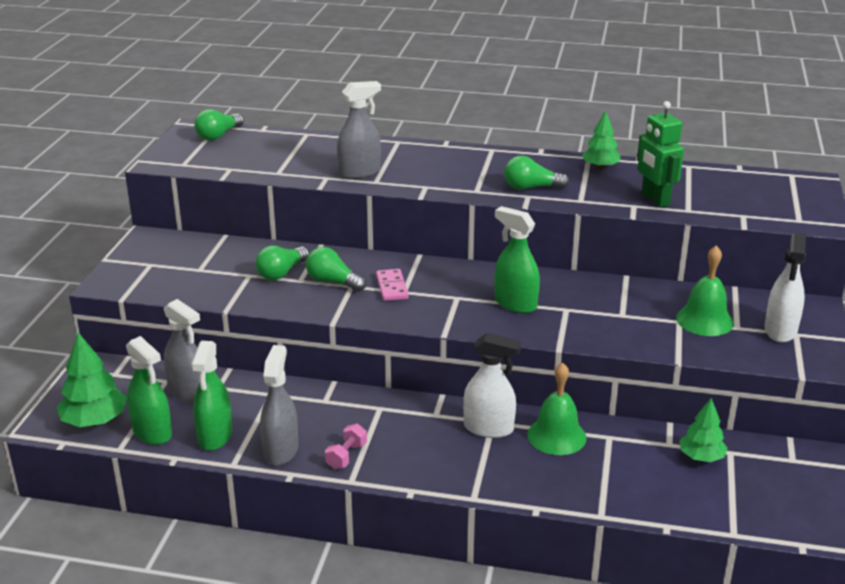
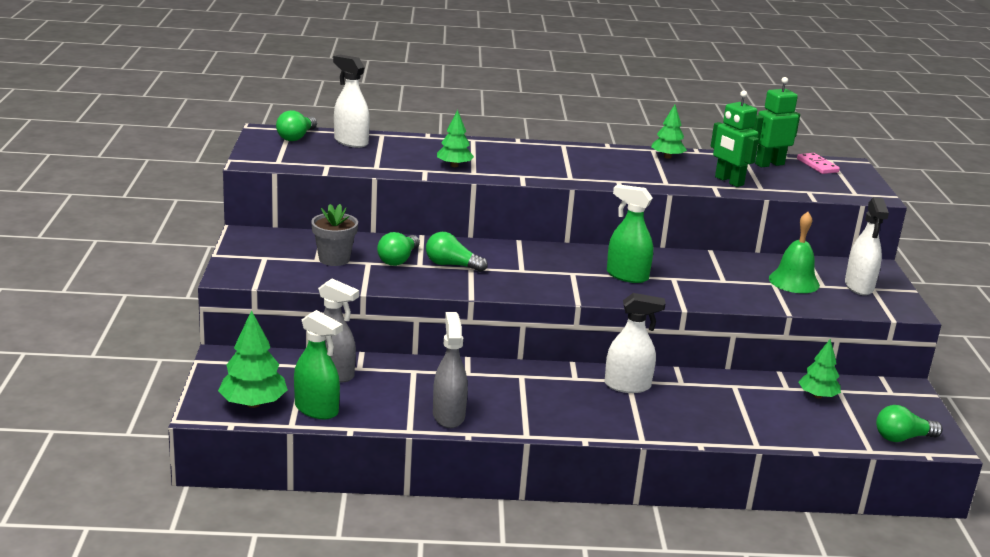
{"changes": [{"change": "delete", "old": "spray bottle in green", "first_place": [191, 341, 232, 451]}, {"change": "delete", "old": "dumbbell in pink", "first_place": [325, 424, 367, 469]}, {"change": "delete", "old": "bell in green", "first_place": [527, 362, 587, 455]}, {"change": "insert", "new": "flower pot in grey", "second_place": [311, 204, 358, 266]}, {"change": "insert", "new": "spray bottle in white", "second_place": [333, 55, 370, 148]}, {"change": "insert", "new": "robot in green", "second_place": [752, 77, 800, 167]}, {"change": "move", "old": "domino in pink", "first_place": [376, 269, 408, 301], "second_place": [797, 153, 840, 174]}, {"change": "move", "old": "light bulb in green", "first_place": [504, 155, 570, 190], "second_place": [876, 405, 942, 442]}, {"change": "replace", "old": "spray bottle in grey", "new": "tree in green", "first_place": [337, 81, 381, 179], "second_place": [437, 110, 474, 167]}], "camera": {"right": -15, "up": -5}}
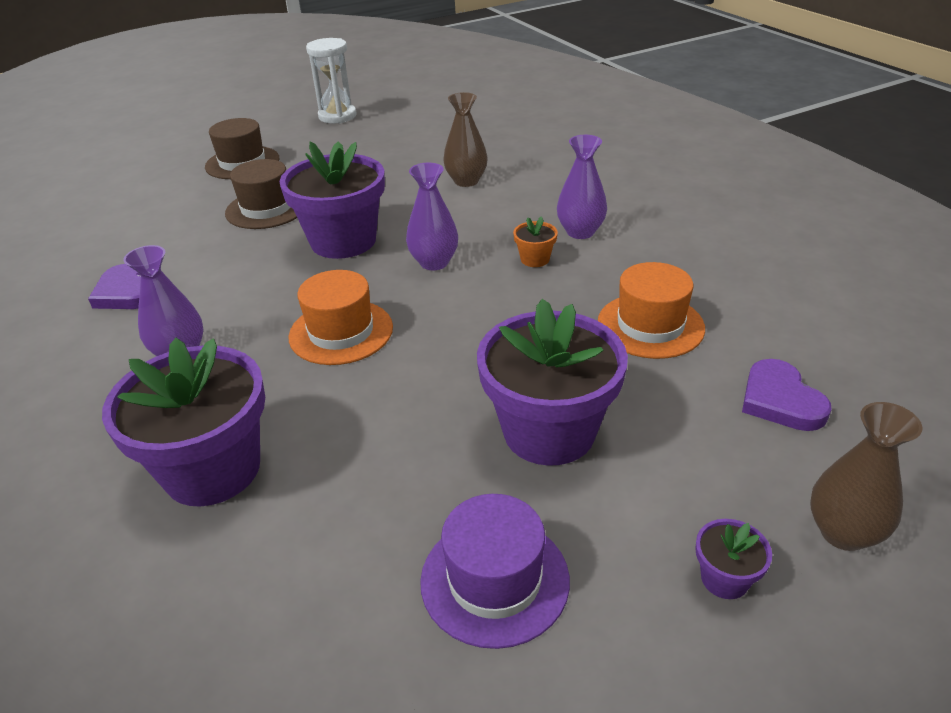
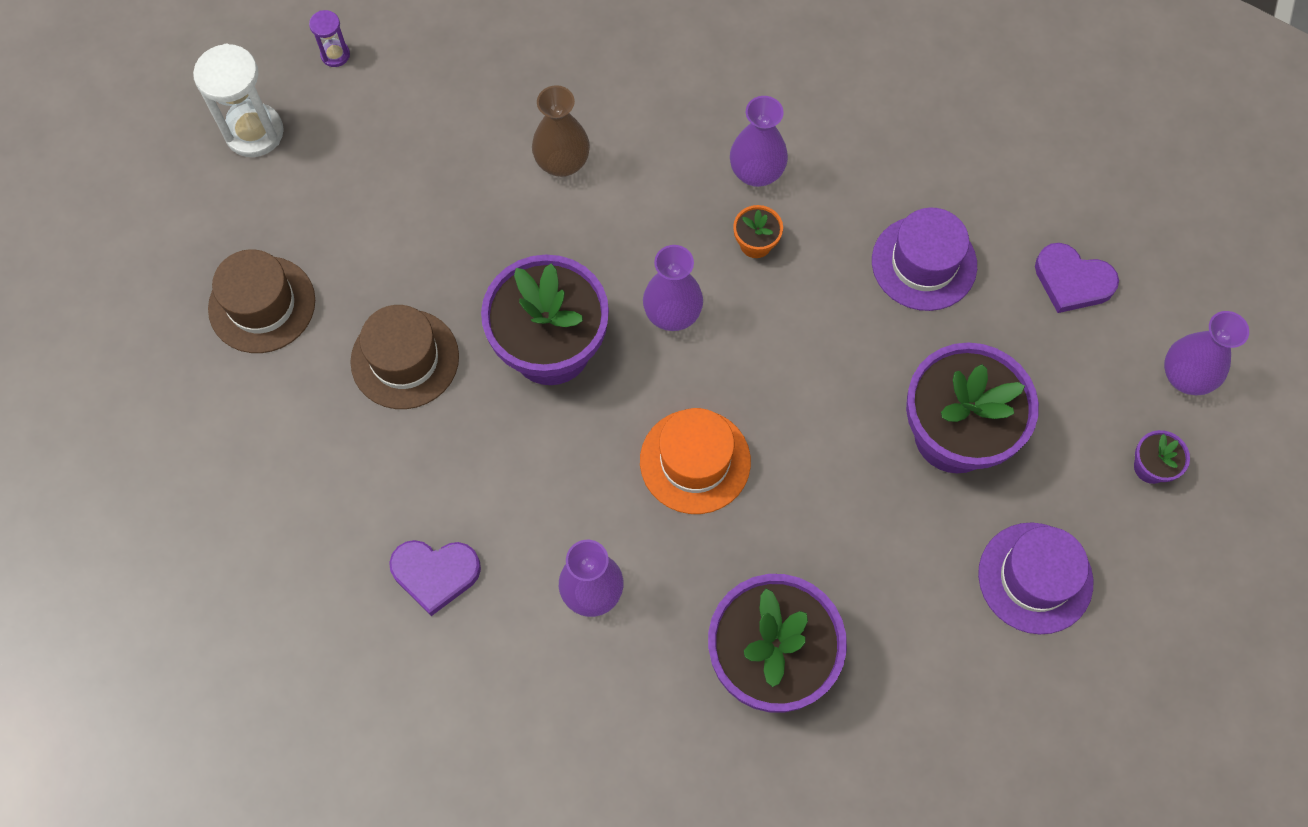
{"changes": [{"change": "insert", "new": "hourglass in purple", "second_place": [309, 10, 350, 67]}, {"change": "recolor", "old": "hat in orange", "new": "hat in purple", "first_place": [598, 262, 705, 359], "second_place": [872, 208, 977, 311]}, {"change": "recolor", "old": "vase in brown", "new": "vase in purple", "first_place": [810, 402, 922, 551], "second_place": [1164, 311, 1249, 395]}], "camera": {"right": -45, "up": 30}}
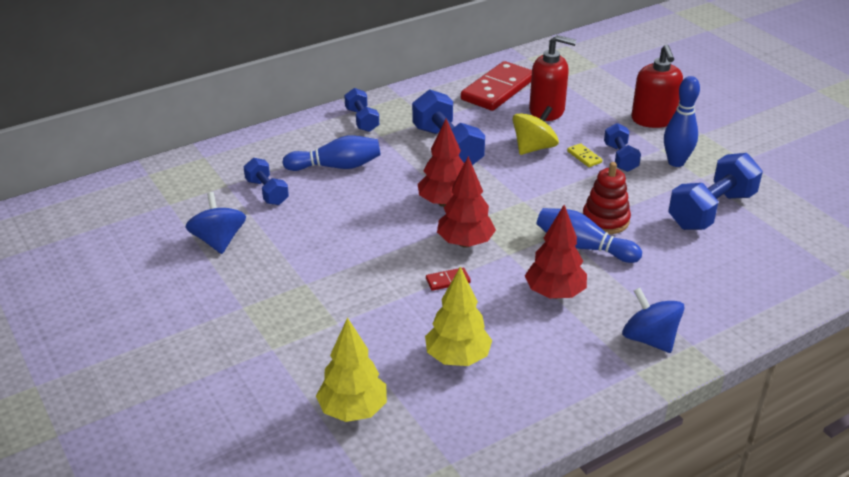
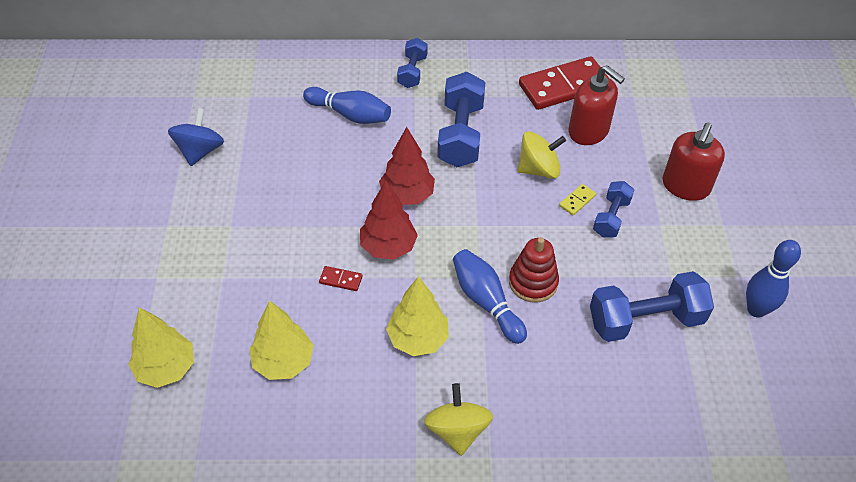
{"changes": [{"change": "delete", "old": "dumbbell in blue", "first_place": [244, 158, 289, 205]}, {"change": "move", "old": "bowling pin in blue", "first_place": [664, 76, 700, 167], "second_place": [746, 240, 801, 318]}, {"change": "recolor", "old": "tree in red", "new": "tree in yellow", "first_place": [525, 205, 587, 299], "second_place": [386, 276, 449, 356]}, {"change": "recolor", "old": "spinning top in blue", "new": "spinning top in yellow", "first_place": [622, 288, 684, 353], "second_place": [424, 383, 493, 456]}, {"change": "rotate", "old": "domino in yellow", "first_place": [567, 143, 602, 167], "second_place": [559, 184, 596, 215], "degrees": 45}], "camera": {"right": 30, "up": 15}}
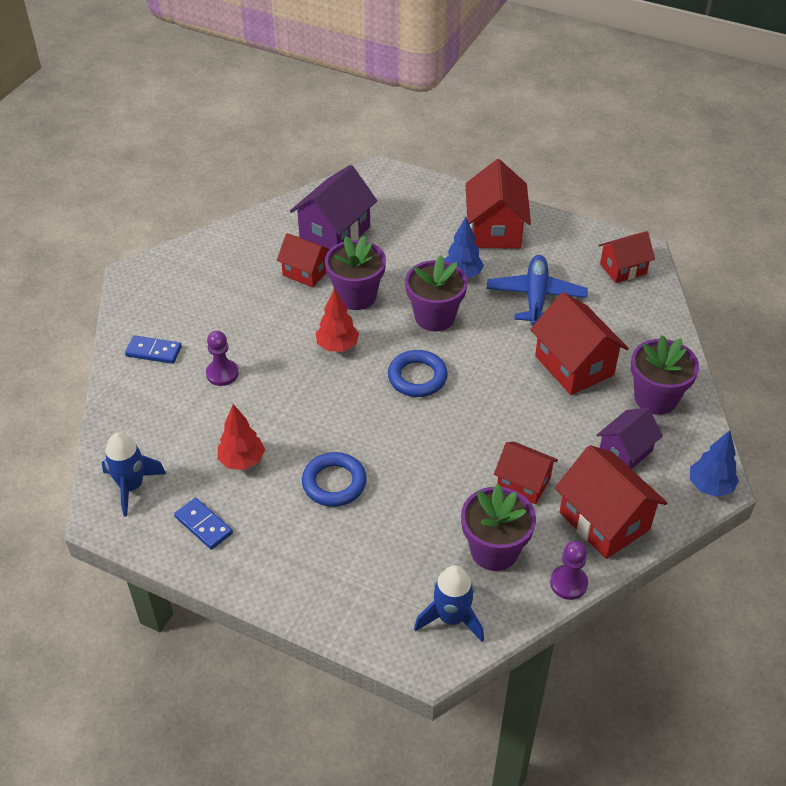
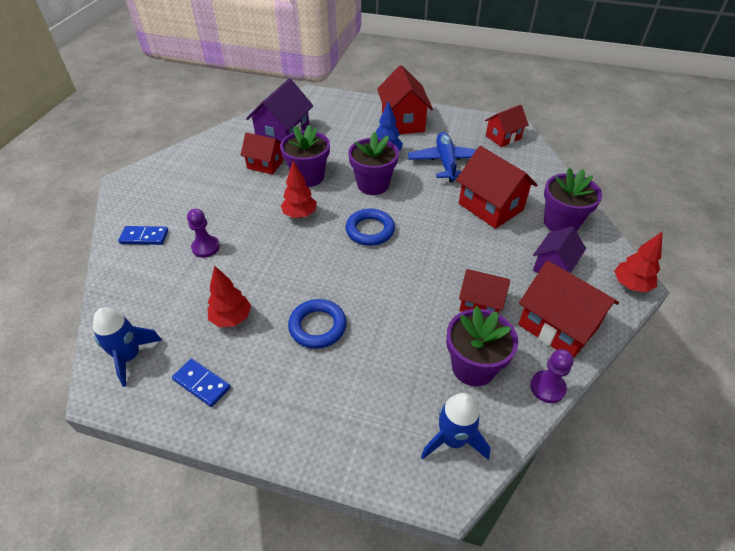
{"changes": [{"change": "recolor", "old": "tree in blue", "new": "tree in red", "first_place": [690, 430, 739, 497], "second_place": [614, 231, 663, 292]}], "camera": {"right": -10, "up": 0}}
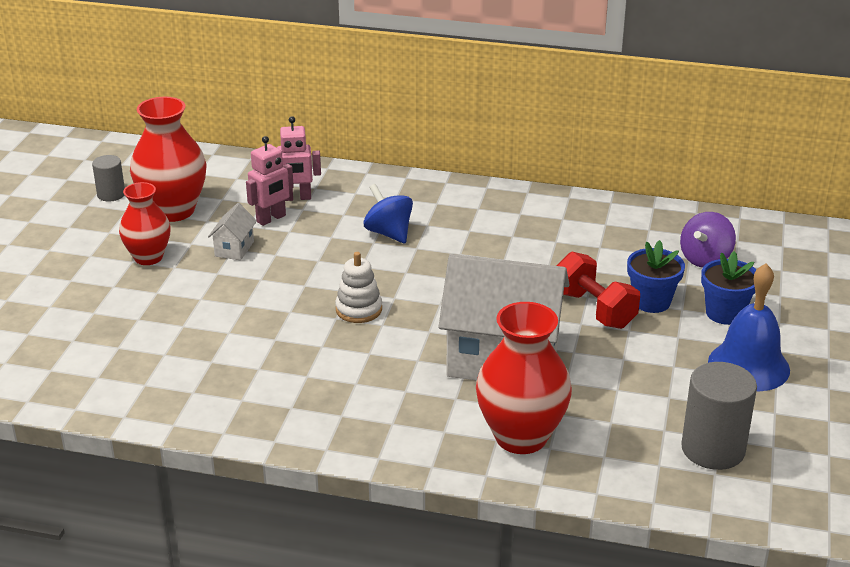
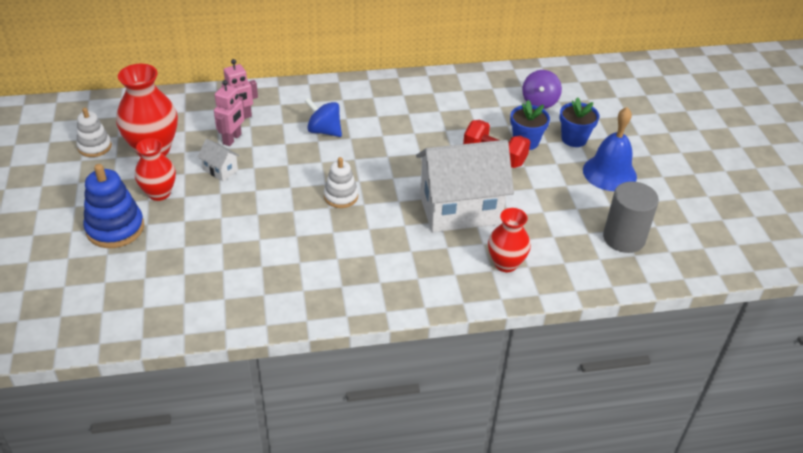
{"changes": [{"change": "insert", "new": "stacking toy in blue", "second_place": [83, 164, 144, 248]}, {"change": "replace", "old": "cylinder in grey", "new": "stacking toy in white", "first_place": [92, 155, 125, 202], "second_place": [76, 108, 112, 157]}, {"change": "rotate", "old": "house in white", "first_place": [208, 203, 257, 261], "second_place": [198, 139, 240, 181], "degrees": -45}, {"change": "resize", "old": "vase in red", "first_place": [476, 302, 572, 454], "second_place": [488, 208, 531, 272], "factor": 0.64}], "camera": {"right": -25, "up": 10}}
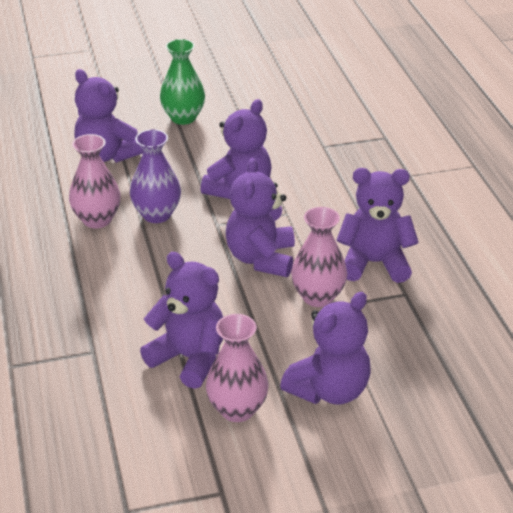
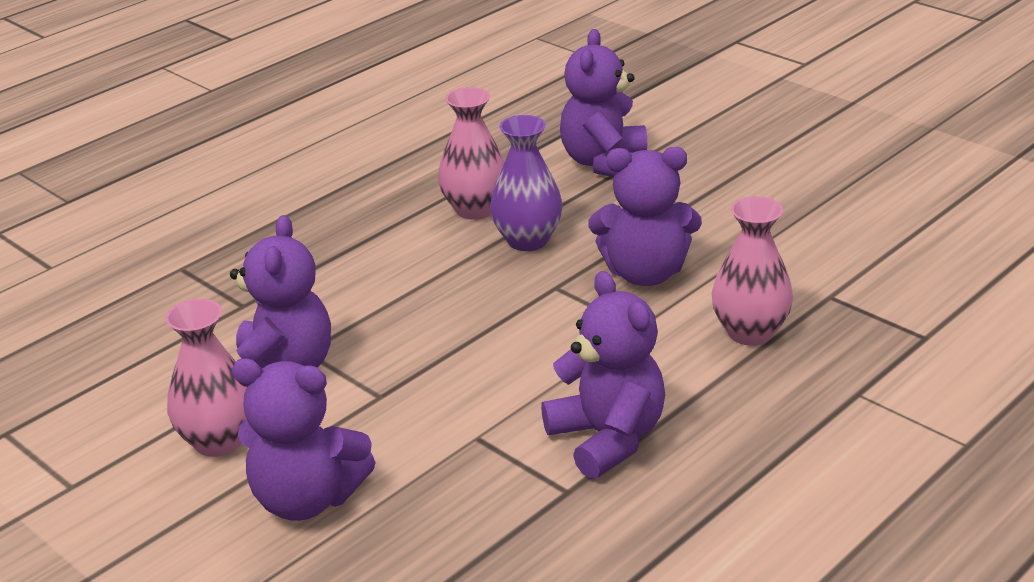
{"changes": [{"change": "delete", "old": "vase in green", "first_place": [160, 39, 205, 125]}, {"change": "delete", "old": "teddy bear in purple", "first_place": [226, 158, 295, 277]}, {"change": "move", "old": "vase in pink", "first_place": [291, 207, 347, 307], "second_place": [711, 196, 793, 346]}], "camera": {"right": 60, "up": -5}}
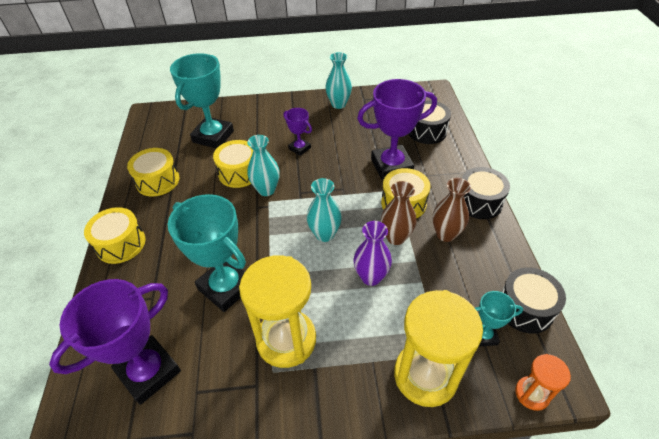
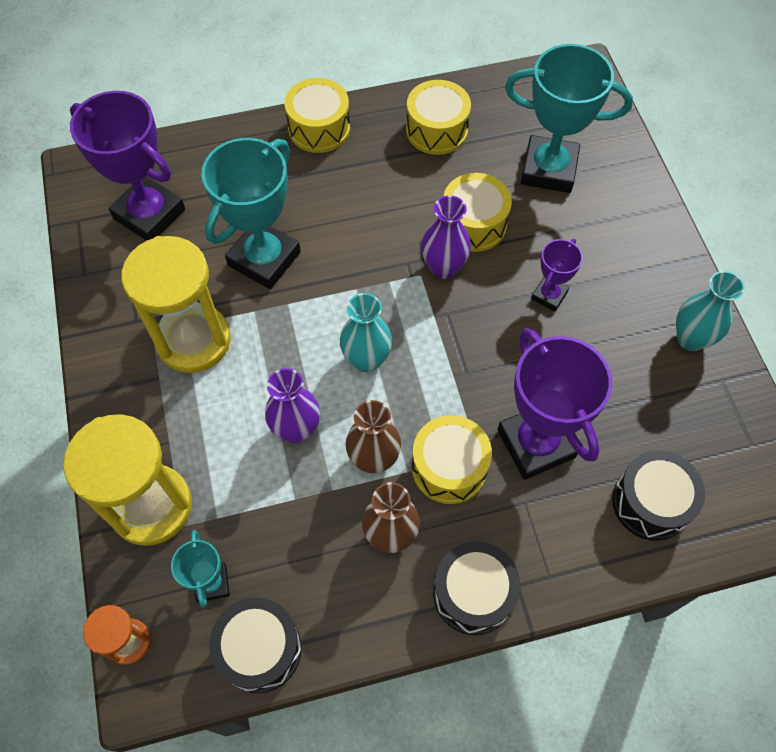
{"changes": [{"change": "recolor", "old": "vase in turquoise", "new": "vase in purple", "first_place": [247, 135, 280, 196], "second_place": [421, 195, 471, 279]}], "camera": {"right": 80, "up": 15}}
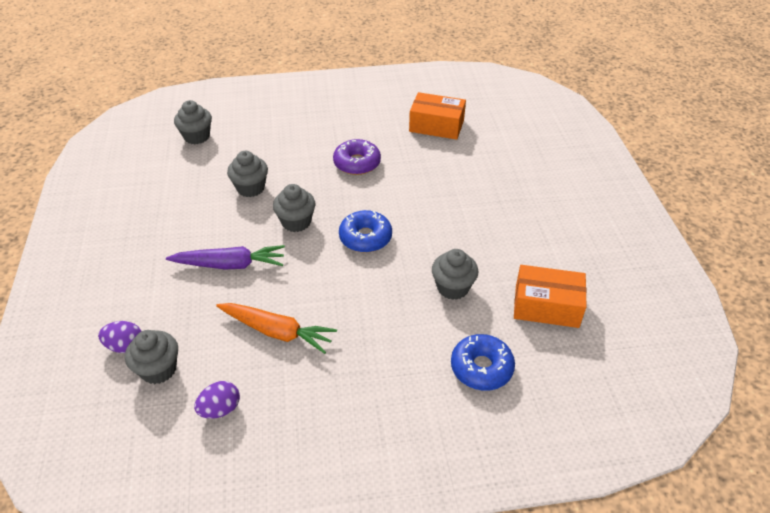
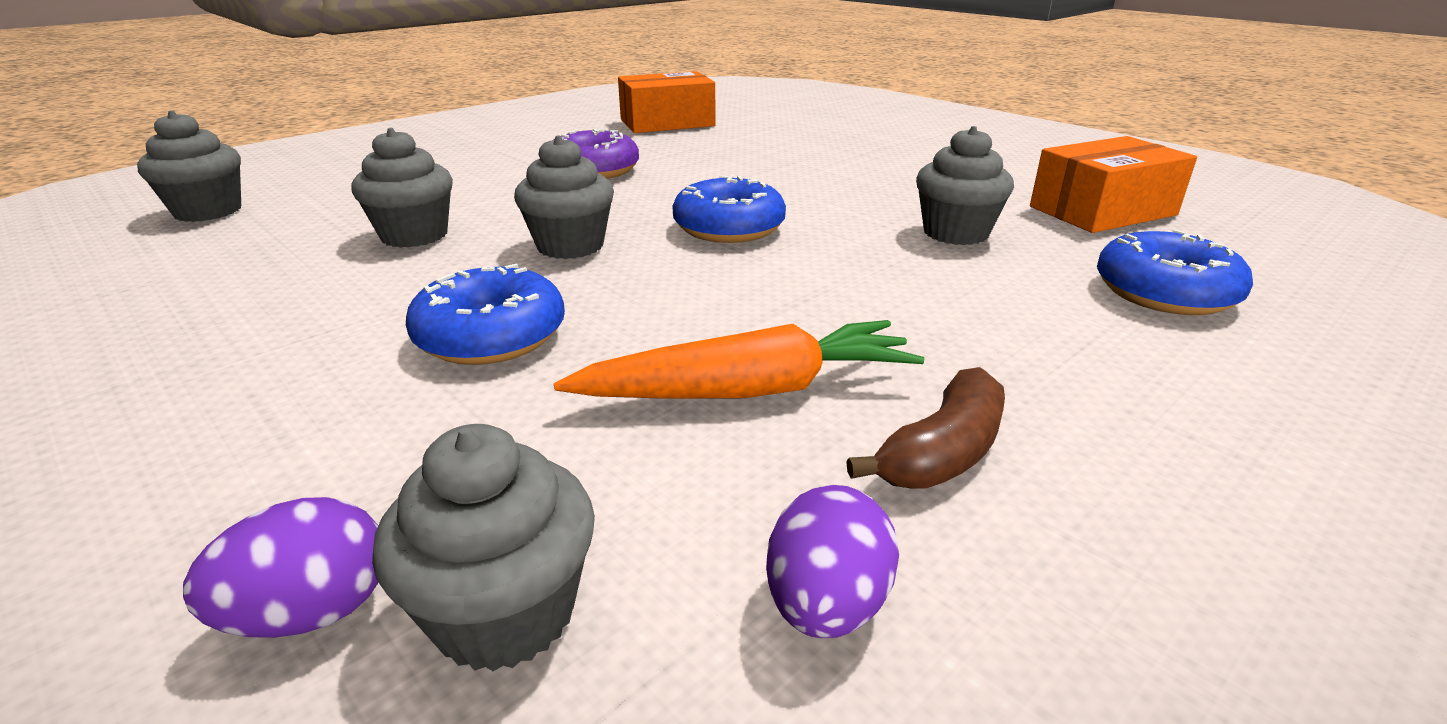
{"changes": [{"change": "insert", "new": "banana in brown", "second_place": [846, 367, 1005, 489]}, {"change": "replace", "old": "carrot in purple", "new": "donut in blue", "first_place": [166, 245, 285, 270], "second_place": [406, 264, 565, 365]}], "camera": {"right": -35, "up": -15}}
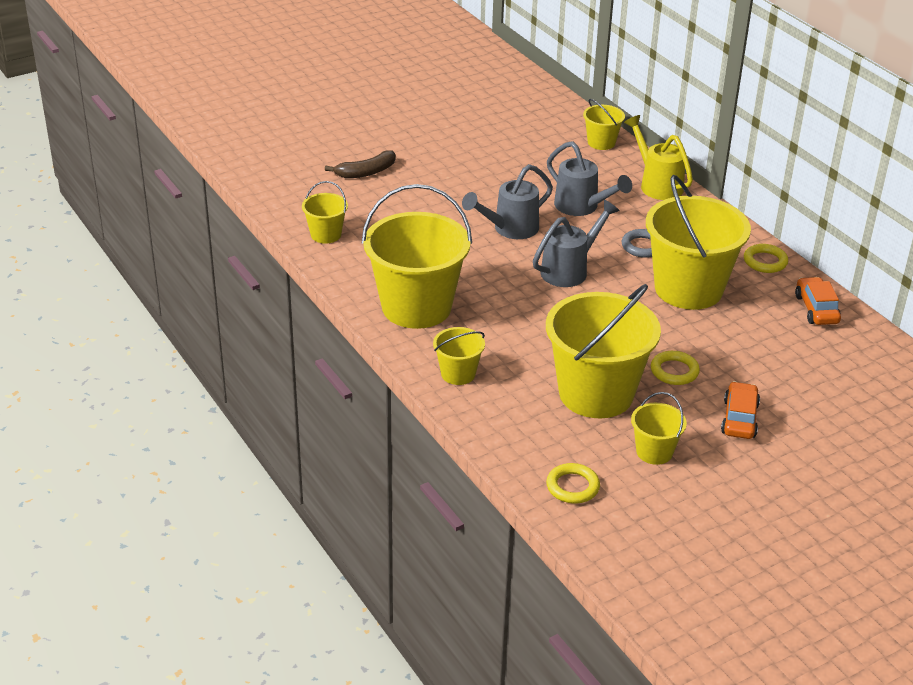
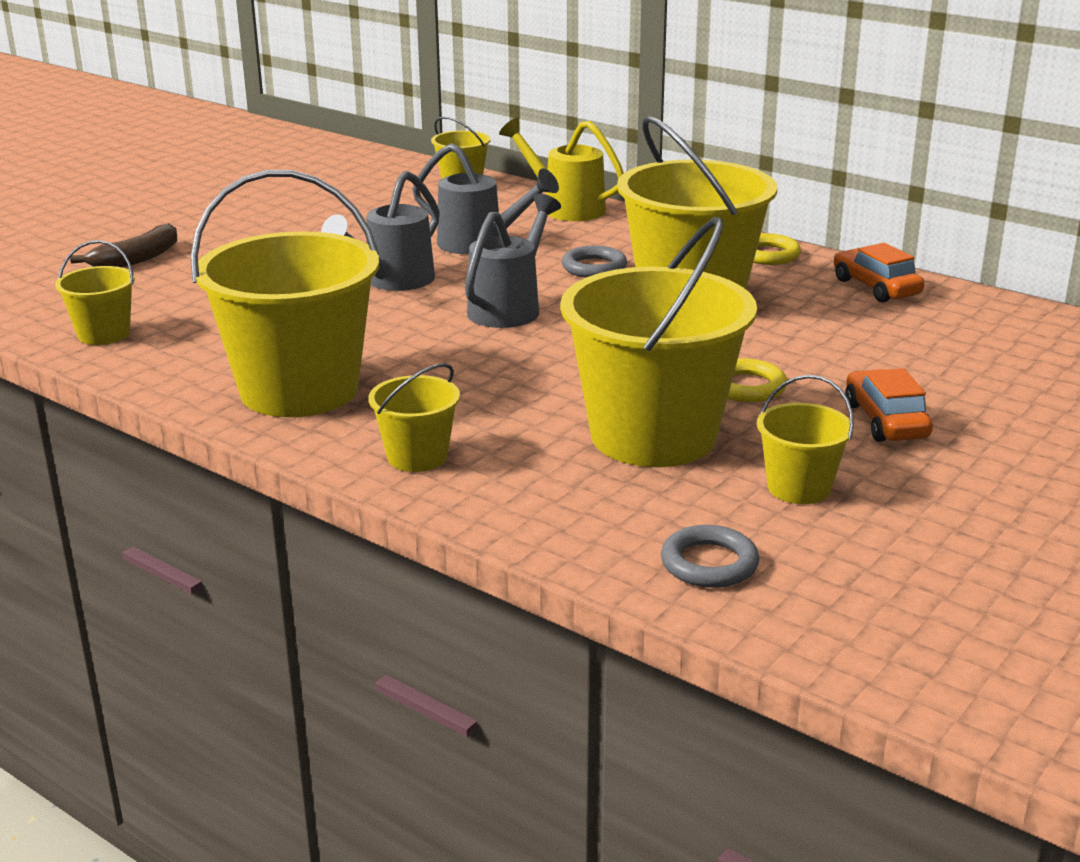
{"changes": [{"change": "recolor", "old": "ring in yellow", "new": "ring in grey", "first_place": [546, 463, 600, 503], "second_place": [661, 525, 759, 588]}], "camera": {"right": -20, "up": -10}}
